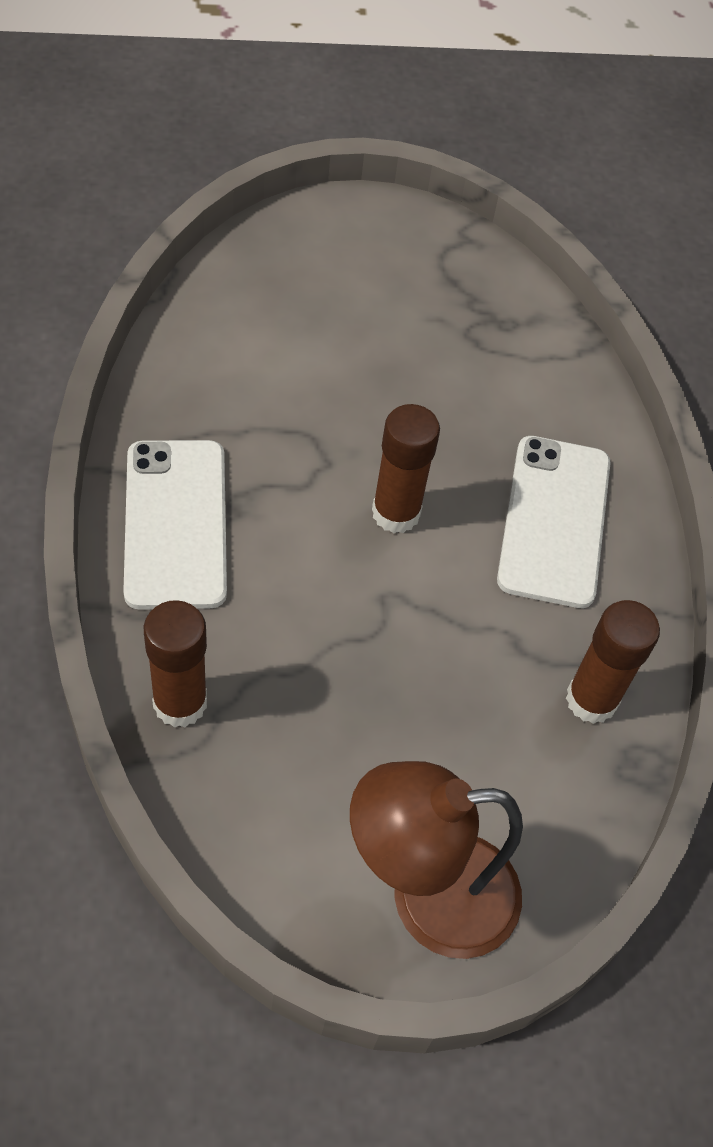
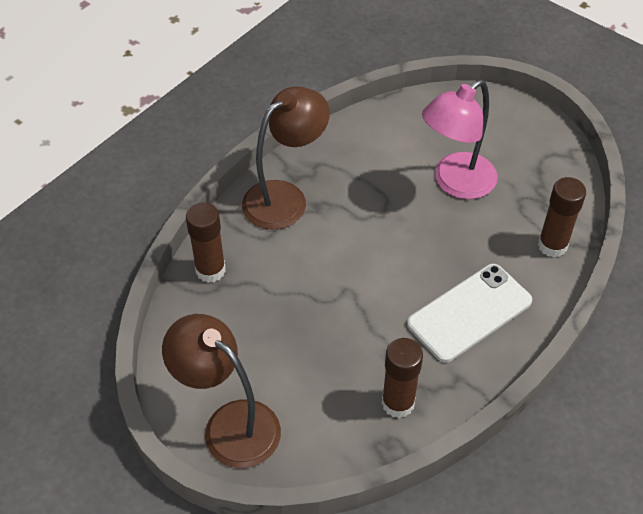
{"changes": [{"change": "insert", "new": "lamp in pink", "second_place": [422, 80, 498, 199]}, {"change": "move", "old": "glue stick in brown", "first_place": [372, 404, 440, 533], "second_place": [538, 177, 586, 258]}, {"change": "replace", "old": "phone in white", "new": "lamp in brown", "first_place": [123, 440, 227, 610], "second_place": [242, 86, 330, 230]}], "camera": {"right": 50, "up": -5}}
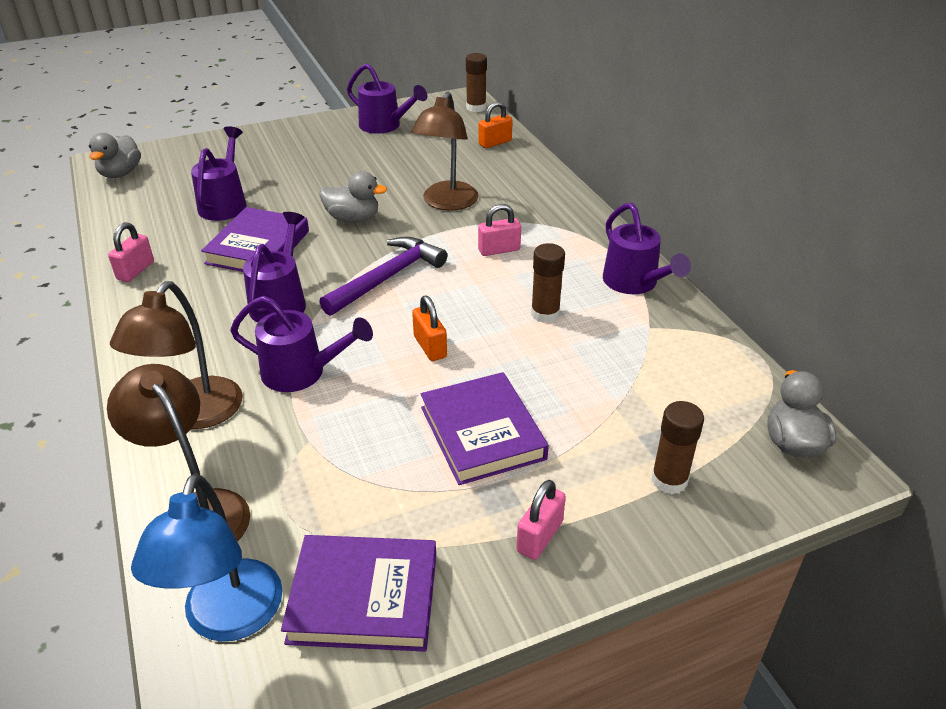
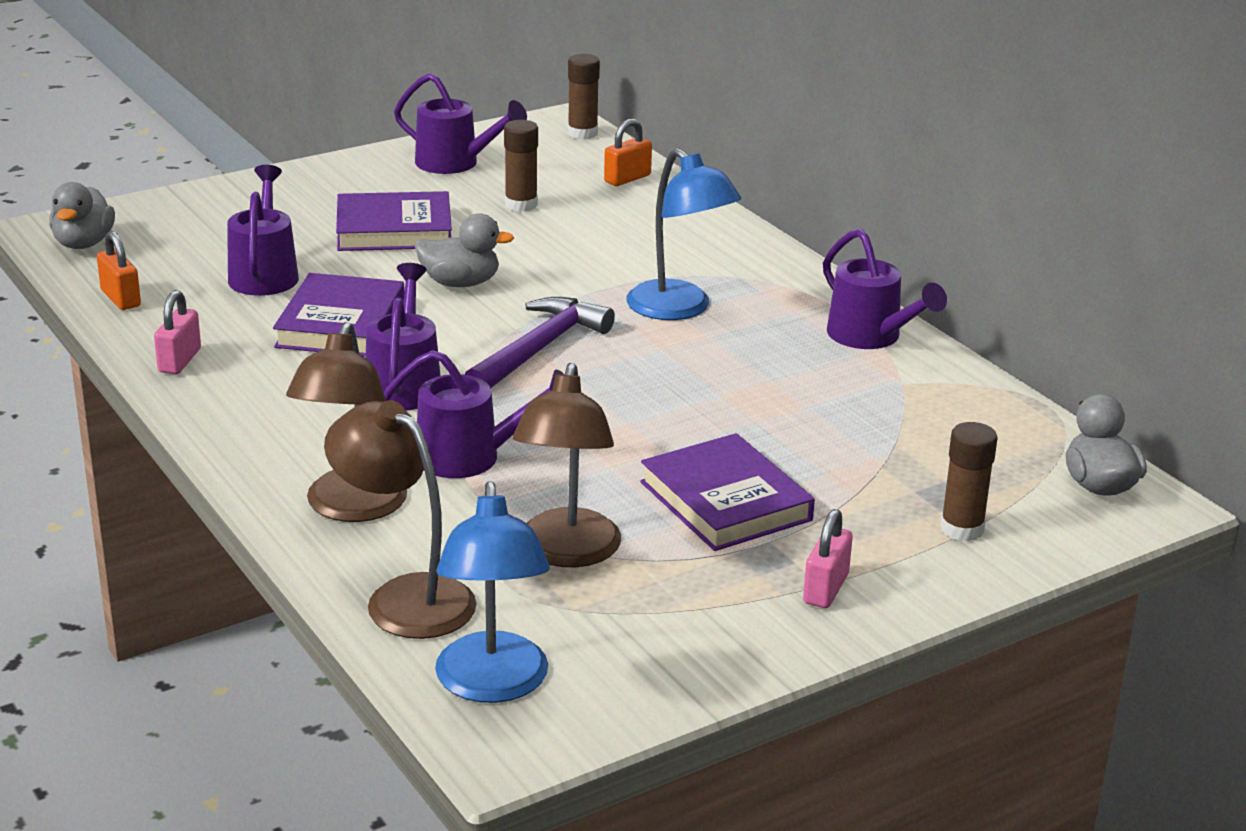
{"changes": [{"change": "move", "old": "book in purple", "first_place": [281, 535, 436, 652], "second_place": [336, 191, 452, 251]}, {"change": "move", "old": "lamp in brown", "first_place": [411, 91, 479, 211], "second_place": [512, 363, 621, 567]}, {"change": "move", "old": "padlock in orange", "first_place": [412, 296, 447, 361], "second_place": [97, 231, 141, 310]}, {"change": "move", "old": "glue stick in brown", "first_place": [531, 243, 565, 323], "second_place": [504, 120, 538, 212]}, {"change": "replace", "old": "padlock in pink", "new": "lamp in blue", "first_place": [478, 204, 521, 256], "second_place": [626, 148, 741, 320]}], "camera": {"right": -10, "up": -10}}
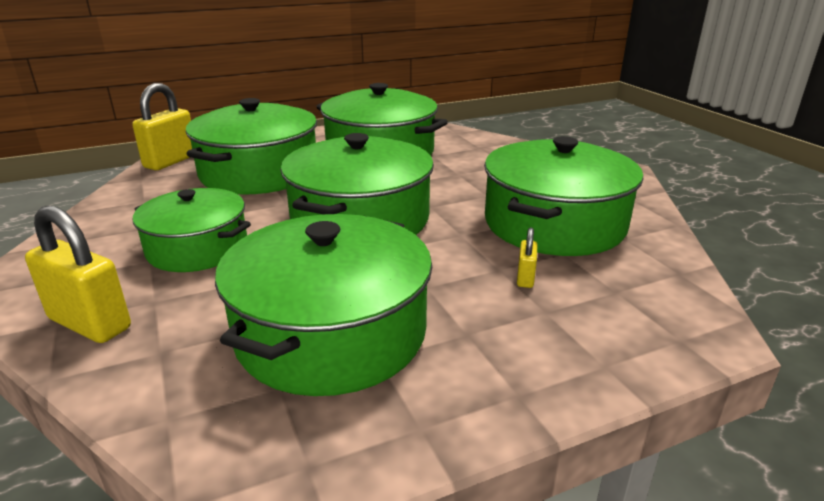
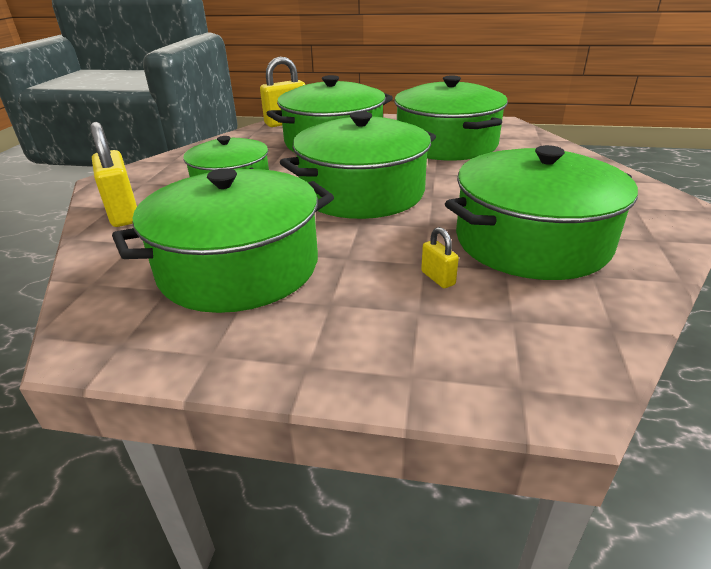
{"changes": [{"change": "rotate", "old": "padlock in yellow", "first_place": [517, 228, 538, 288], "second_place": [421, 227, 459, 288], "degrees": -75}], "camera": {"right": 35, "up": 5}}
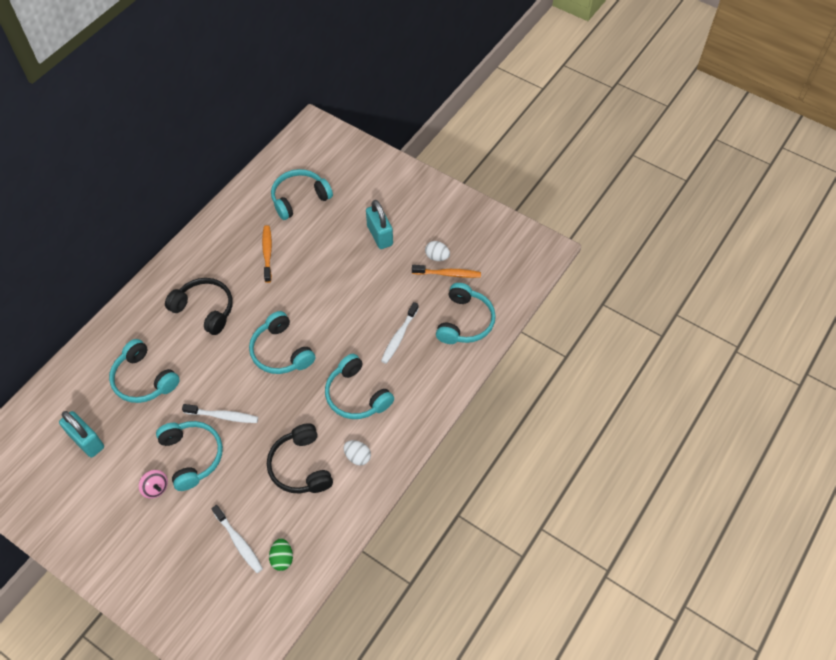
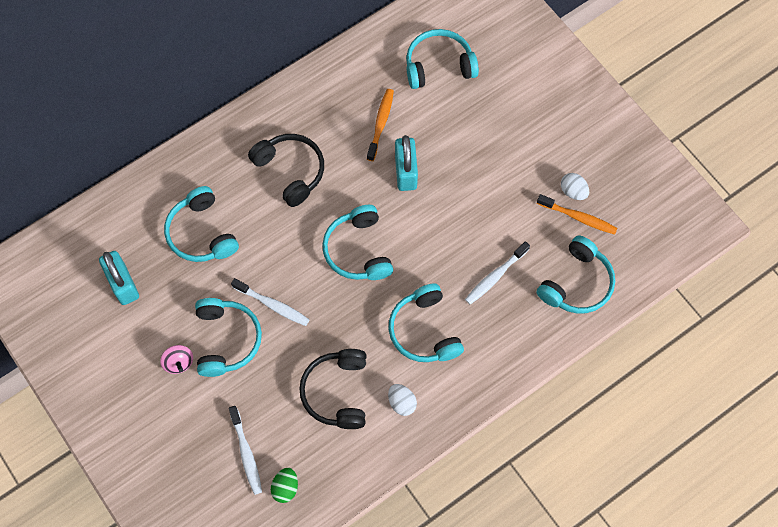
{"changes": [{"change": "move", "old": "padlock in turquoise", "first_place": [366, 200, 393, 249], "second_place": [395, 135, 418, 191]}], "camera": {"right": 20, "up": 10}}
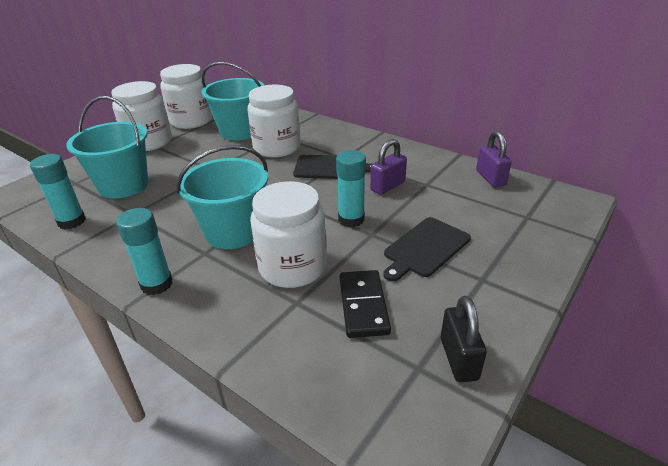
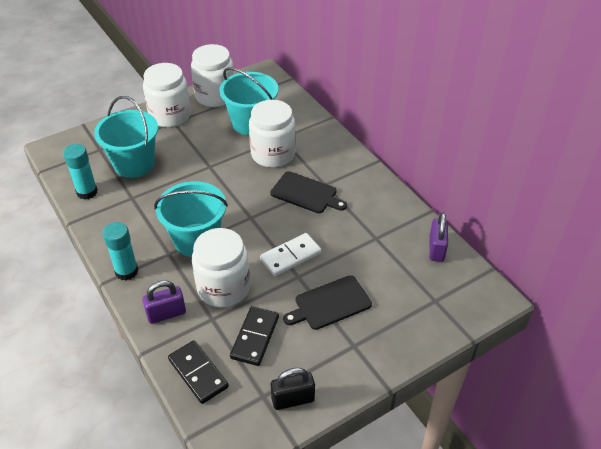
{"changes": [{"change": "insert", "new": "domino in black", "second_place": [168, 340, 229, 404]}, {"change": "move", "old": "padlock in purple", "first_place": [370, 139, 407, 195], "second_place": [142, 280, 186, 324]}, {"change": "replace", "old": "glue stick in turquoise", "new": "domino in white", "first_place": [336, 150, 366, 227], "second_place": [260, 233, 321, 276]}, {"change": "rotate", "old": "padlock in black", "first_place": [441, 296, 487, 382], "second_place": [271, 368, 315, 410], "degrees": 60}], "camera": {"right": 20, "up": 10}}
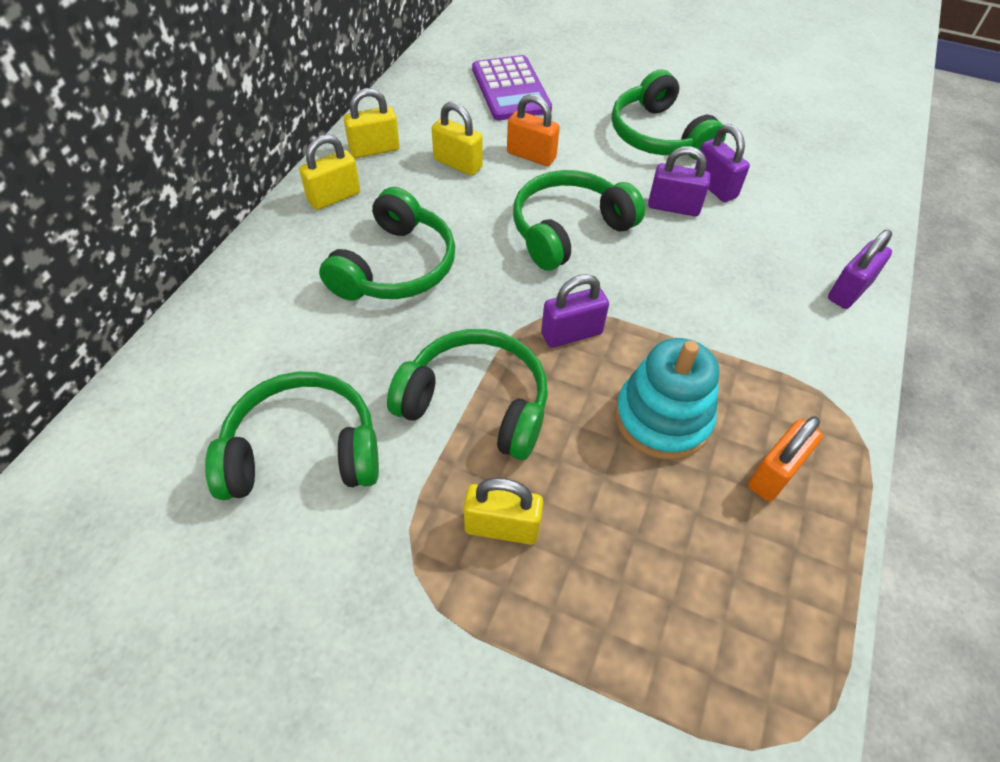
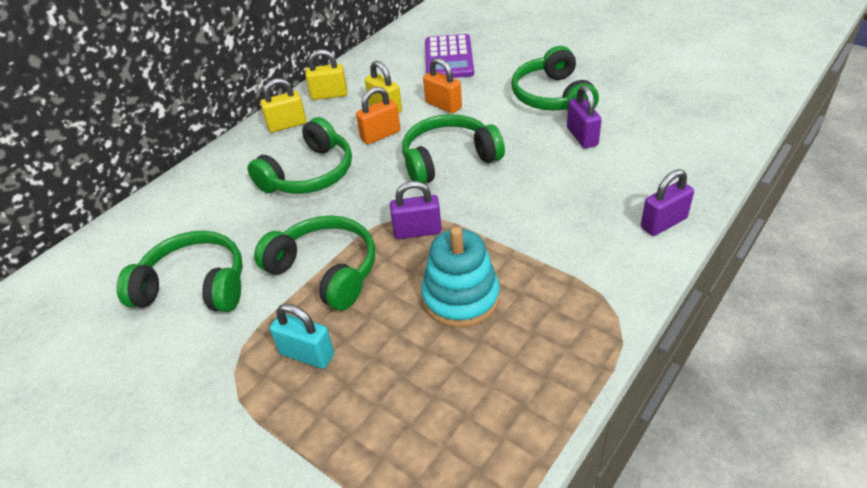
{"changes": [{"change": "delete", "old": "padlock in purple", "first_place": [648, 146, 711, 216]}, {"change": "move", "old": "padlock in orange", "first_place": [748, 416, 823, 502], "second_place": [356, 87, 400, 144]}, {"change": "recolor", "old": "padlock in yellow", "new": "padlock in turquoise", "first_place": [464, 478, 543, 545], "second_place": [270, 304, 334, 369]}], "camera": {"right": 20, "up": -10}}
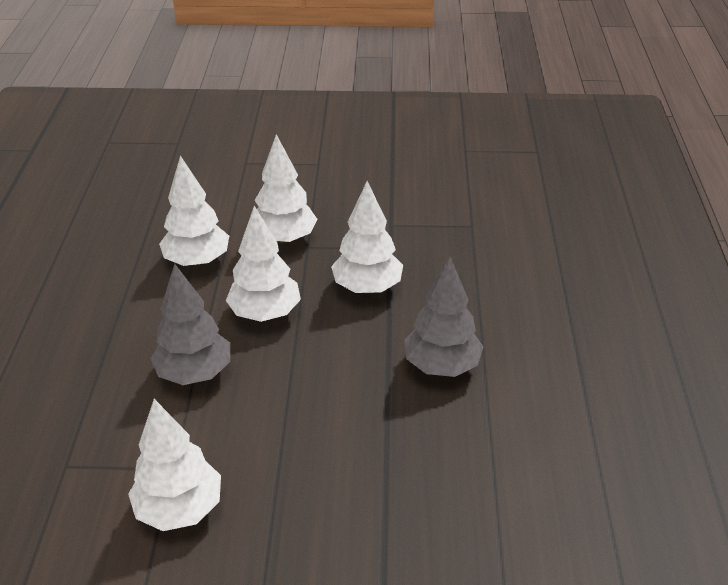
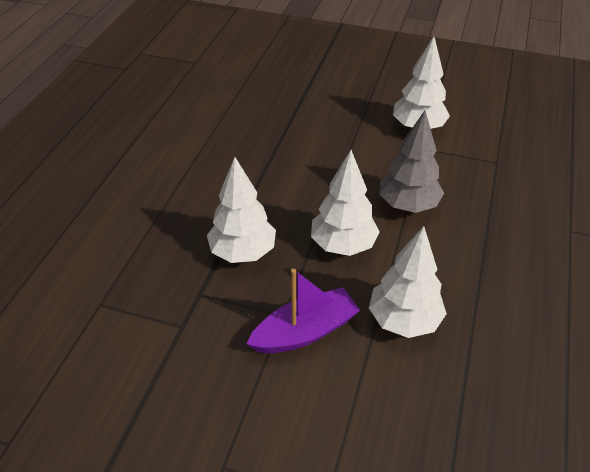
{"changes": [{"change": "delete", "old": "tree in grey", "first_place": [404, 257, 483, 377]}, {"change": "replace", "old": "tree in white", "new": "boat in purple", "first_place": [255, 134, 318, 244], "second_place": [247, 269, 360, 353]}], "camera": {"right": -165, "up": 5}}
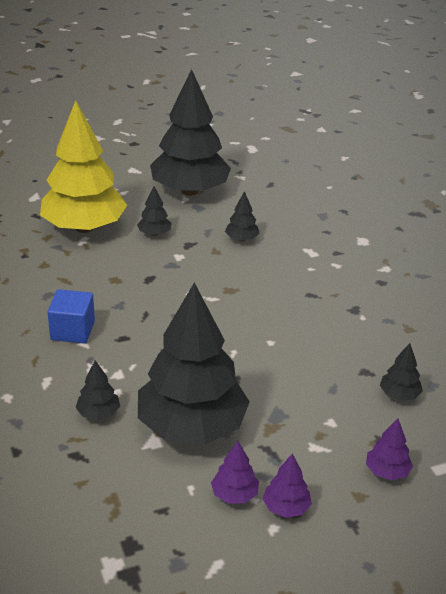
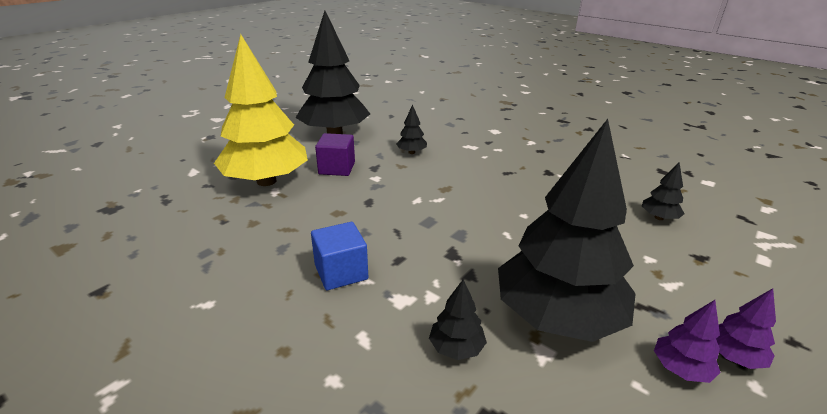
{"changes": [{"change": "delete", "old": "tree in purple", "first_place": [366, 419, 413, 480]}, {"change": "replace", "old": "tree in black", "new": "cube in purple", "first_place": [137, 187, 172, 236], "second_place": [315, 133, 355, 176]}], "camera": {"right": -30, "up": -5}}
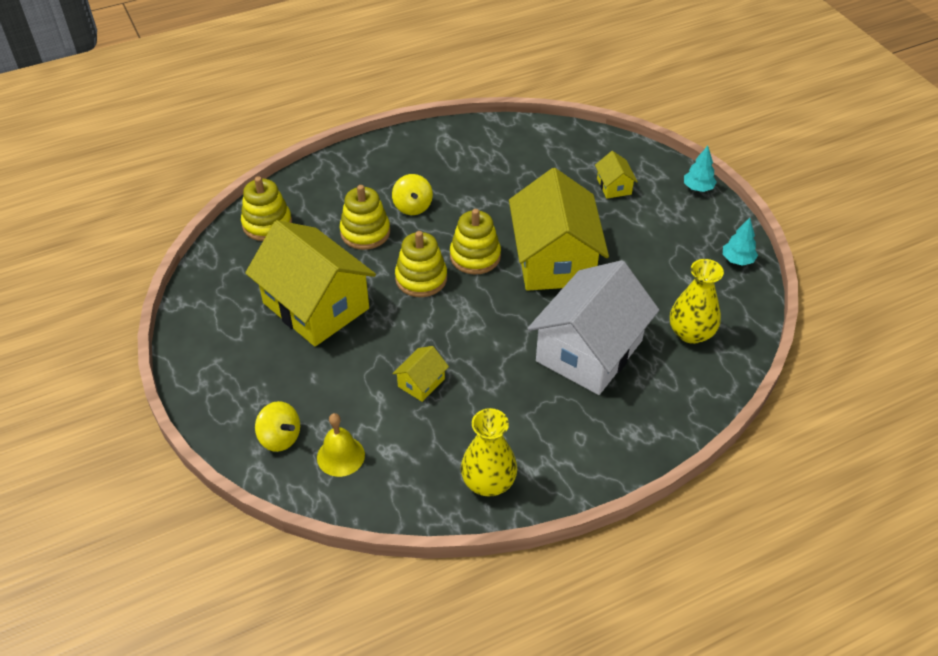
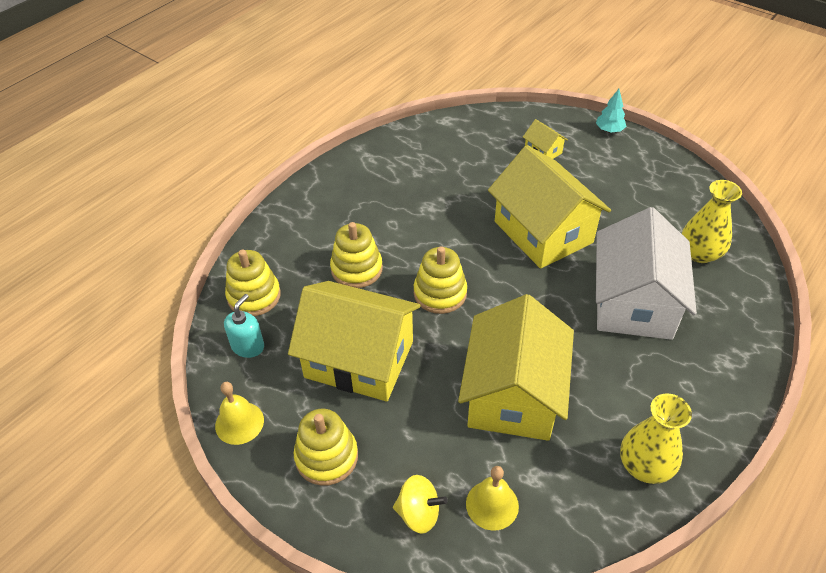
{"changes": [{"change": "delete", "old": "spinning top in yellow", "first_place": [392, 174, 433, 215]}, {"change": "delete", "old": "tree in turquoise", "first_place": [723, 218, 758, 266]}, {"change": "insert", "new": "bell in yellow", "second_place": [215, 382, 264, 445]}, {"change": "insert", "new": "soap dispenser in turquoise", "second_place": [224, 294, 264, 358]}, {"change": "move", "old": "stacking toy in yellow", "first_place": [450, 209, 501, 274], "second_place": [294, 409, 358, 486]}, {"change": "resize", "old": "house in yellow", "first_place": [392, 346, 449, 402], "second_place": [458, 294, 574, 441], "factor": 2.4}], "camera": {"right": -25, "up": 0}}
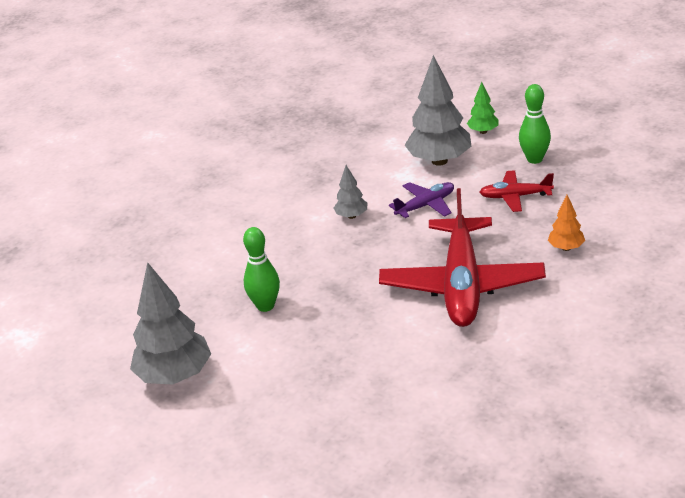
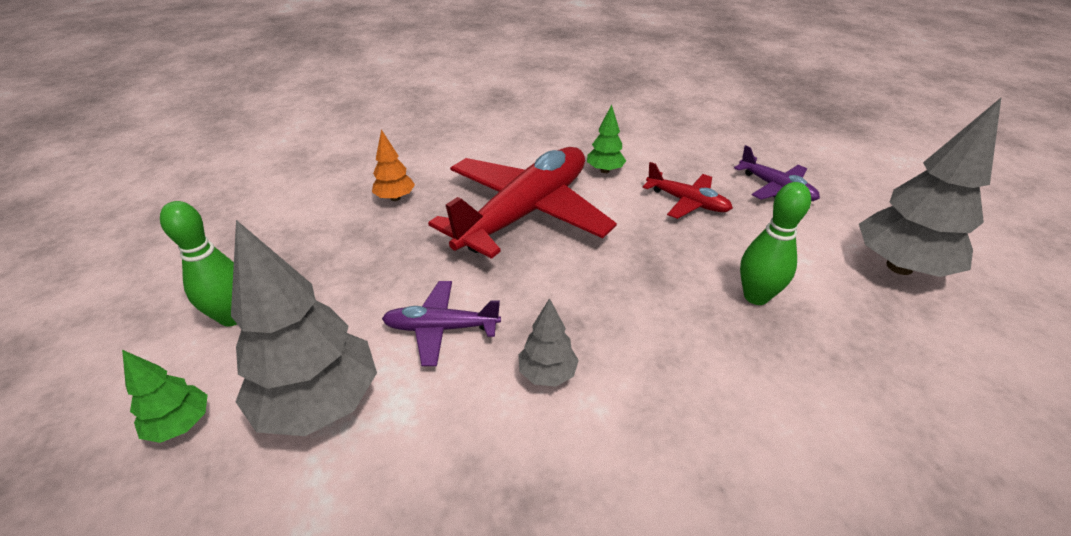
{"changes": [{"change": "insert", "new": "tree in green", "second_place": [587, 104, 626, 173]}, {"change": "insert", "new": "plane in purple", "second_place": [734, 145, 820, 201]}, {"change": "move", "old": "plane in red", "first_place": [479, 170, 554, 212], "second_place": [643, 162, 733, 219]}], "camera": {"right": -150, "up": 5}}
